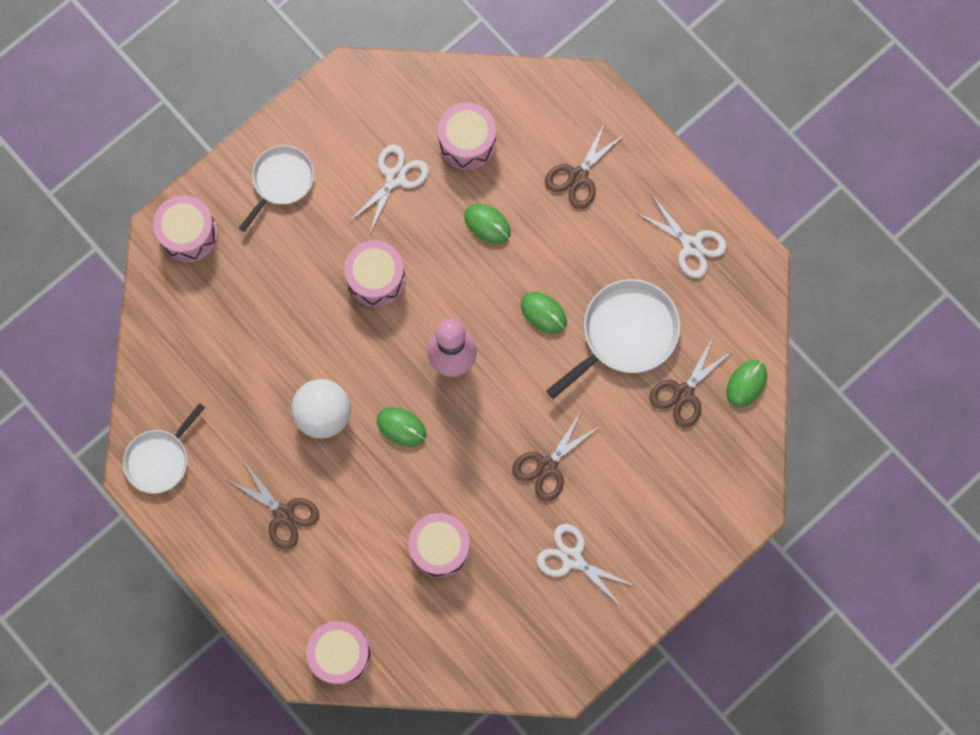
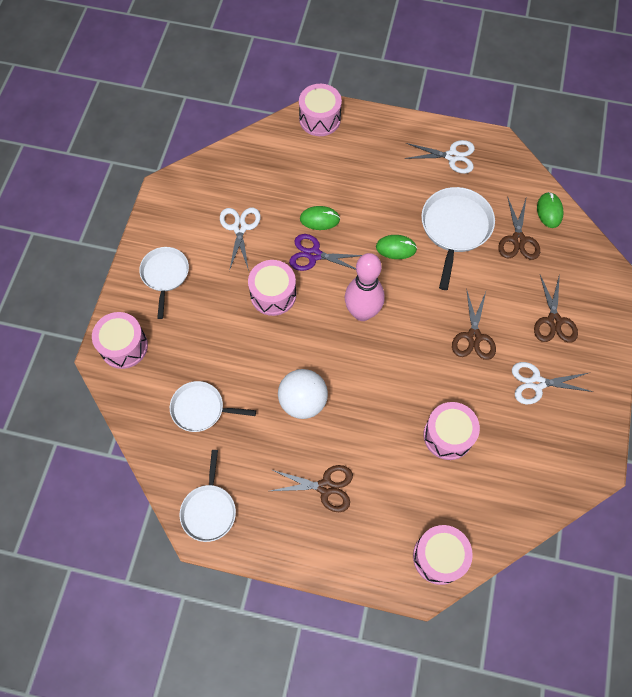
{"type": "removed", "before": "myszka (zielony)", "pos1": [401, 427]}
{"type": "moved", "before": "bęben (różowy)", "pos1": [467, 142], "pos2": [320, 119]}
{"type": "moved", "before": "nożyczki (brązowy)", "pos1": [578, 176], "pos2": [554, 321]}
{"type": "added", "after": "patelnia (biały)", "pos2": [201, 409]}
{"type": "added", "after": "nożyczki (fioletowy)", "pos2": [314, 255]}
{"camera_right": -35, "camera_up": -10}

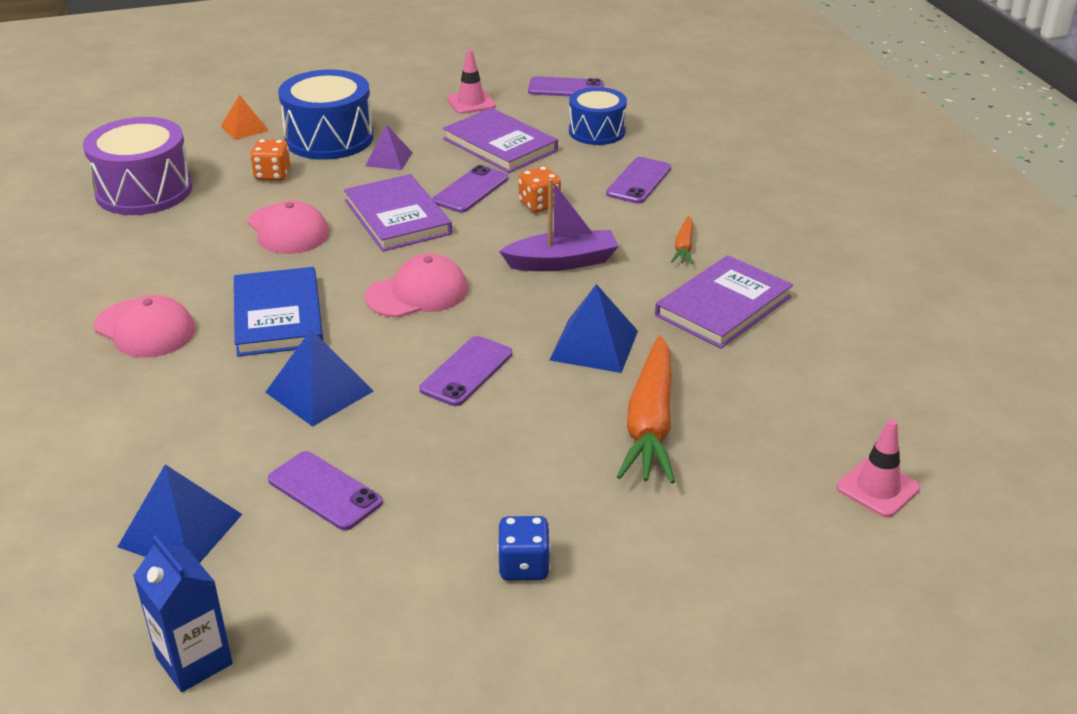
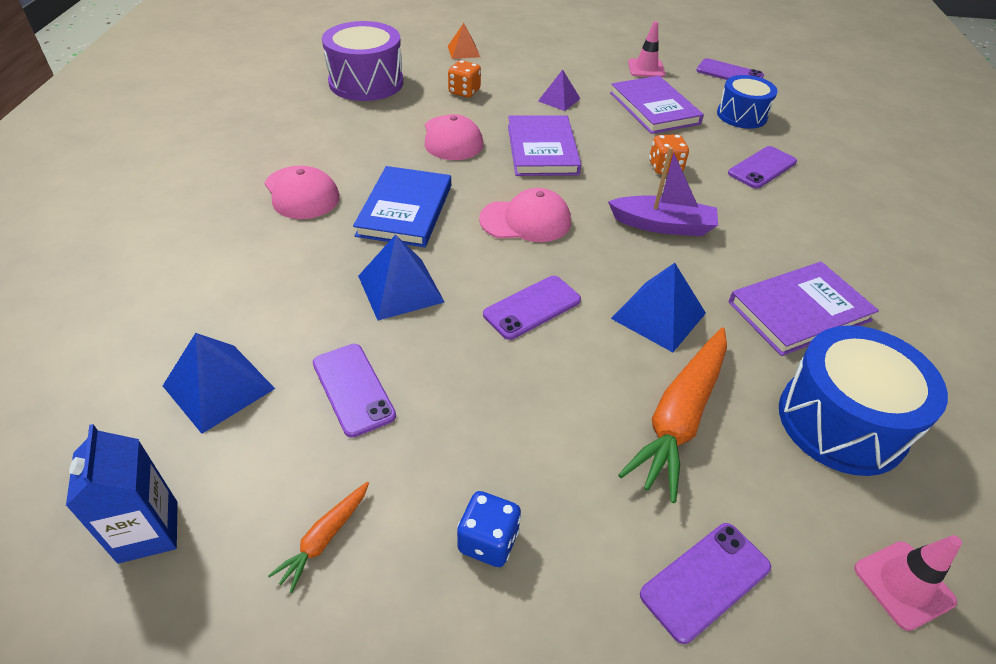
{"type": "moved", "before": "bęben (niebieski)", "pos1": [329, 138], "pos2": [841, 422]}
{"type": "moved", "before": "telefon (fioletowy)", "pos1": [470, 190], "pos2": [705, 581]}
{"type": "moved", "before": "marchewka (pomarańczowy)", "pos1": [684, 247], "pos2": [324, 539]}
{"camera_right": 20, "camera_up": 10}

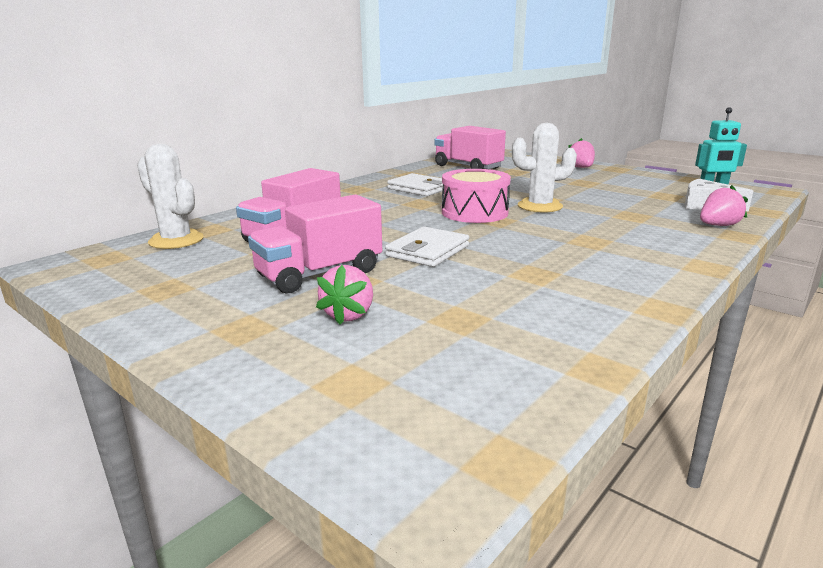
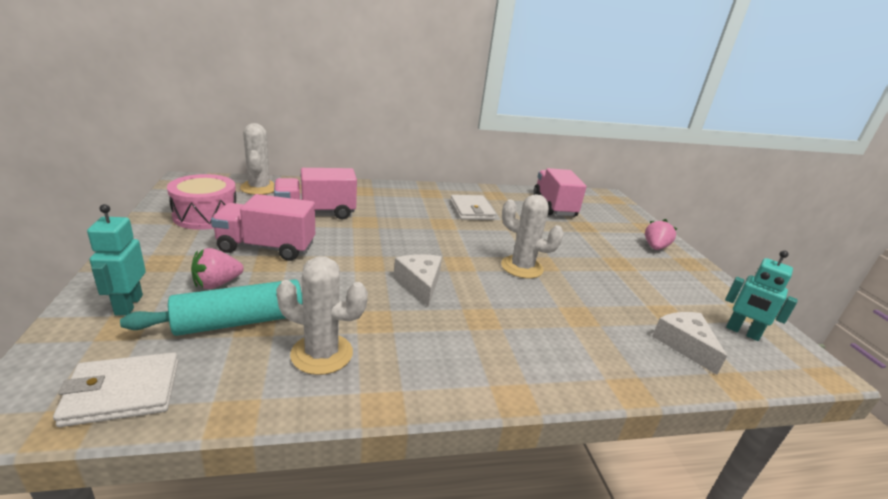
{"type": "moved", "before": "portfel (biały)", "pos1": [428, 251], "pos2": [123, 392]}
{"type": "moved", "before": "bęben (różowy)", "pos1": [474, 212], "pos2": [206, 216]}
{"type": "removed", "before": "truskawka (różowy)", "pos1": [718, 225]}
{"type": "added", "after": "robot (turkusowy)", "pos2": [128, 305]}
{"type": "added", "after": "wałek do ciasta (turkusowy)", "pos2": [240, 321]}
{"type": "added", "after": "kaktus (biały)", "pos2": [322, 354]}
{"type": "added", "after": "ser (biały)", "pos2": [420, 284]}
{"camera_right": 35, "camera_up": 5}

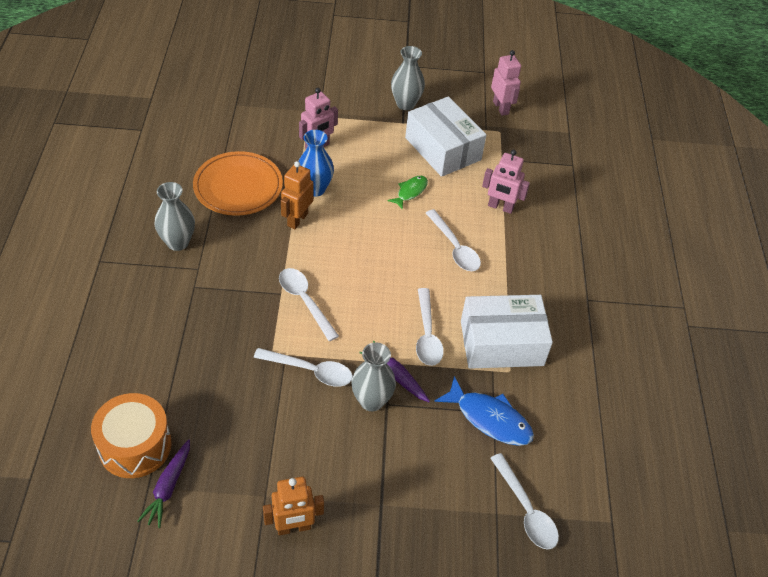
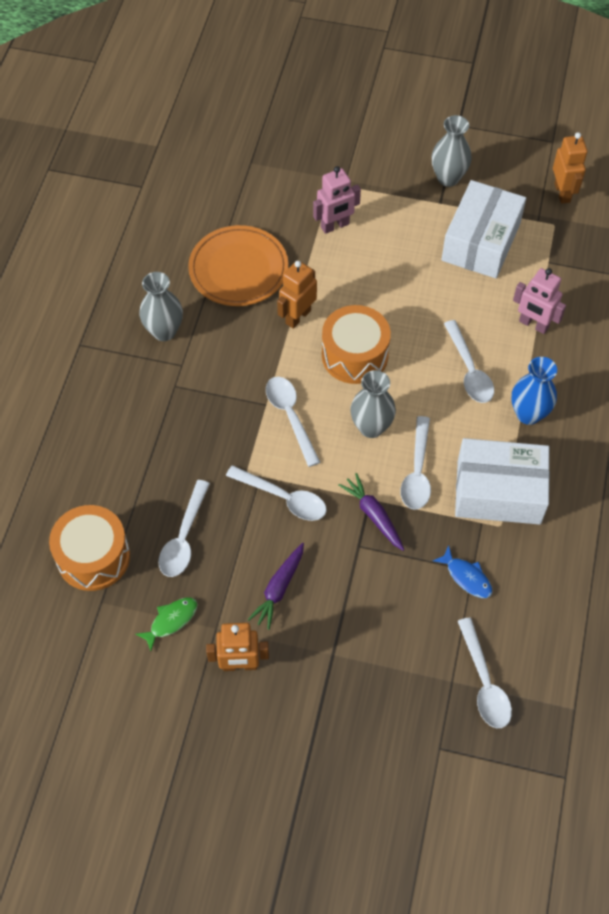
{"type": "moved", "before": "marchewka (fioletowy)", "pos1": [168, 487], "pos2": [279, 588]}
{"type": "moved", "before": "wazon (niebieski)", "pos1": [315, 189], "pos2": [528, 414]}
{"type": "moved", "before": "wazon (szary)", "pos1": [371, 401], "pos2": [371, 427]}
{"type": "moved", "before": "ryba (zielony)", "pos1": [410, 192], "pos2": [171, 621]}
{"type": "turned", "before": "pudełko (biały)", "pos1": [443, 149], "pos2": [481, 242], "turn": 45}
{"type": "resized", "before": "ryba (niebieski)", "pos1": [489, 418], "pos2": [466, 577], "scale": 0.6}
{"type": "recoloured", "before": "robot (różowy)", "after": "robot (pomarańczowy)", "pos1": [501, 108], "pos2": [562, 193]}
{"type": "added", "after": "łyżka (biały)", "pos2": [184, 537]}
{"type": "added", "after": "bęben (pomarańczowy)", "pos2": [354, 355]}
{"camera_right": 15, "camera_up": 10}

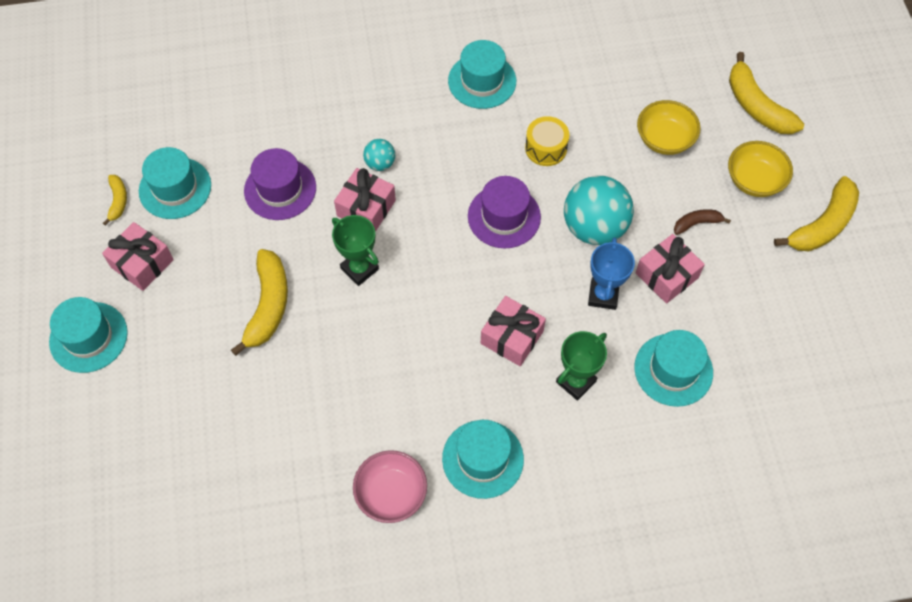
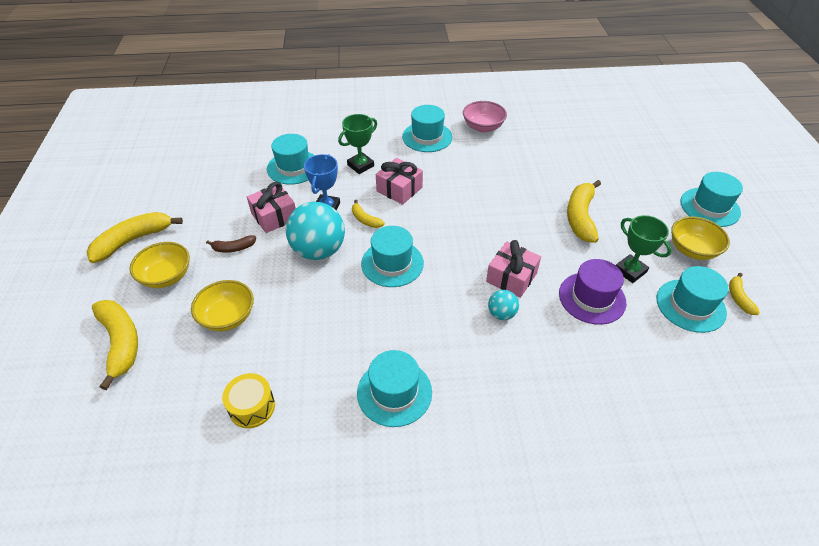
{"type": "replaced", "before": "prezent (różowy)", "after": "miska (żółty)", "pos1": [142, 263], "pos2": [692, 249]}
{"type": "moved", "before": "puchar (zielony)", "pos1": [359, 269], "pos2": [630, 271]}
{"type": "recoloured", "before": "kapelusz (fioletowy)", "after": "kapelusz (turkusowy)", "pos1": [504, 216], "pos2": [392, 263]}
{"type": "moved", "before": "bęben (żółty)", "pos1": [546, 148], "pos2": [252, 407]}
{"type": "added", "after": "banan (żółty)", "pos2": [365, 219]}
{"camera_right": -175, "camera_up": -15}

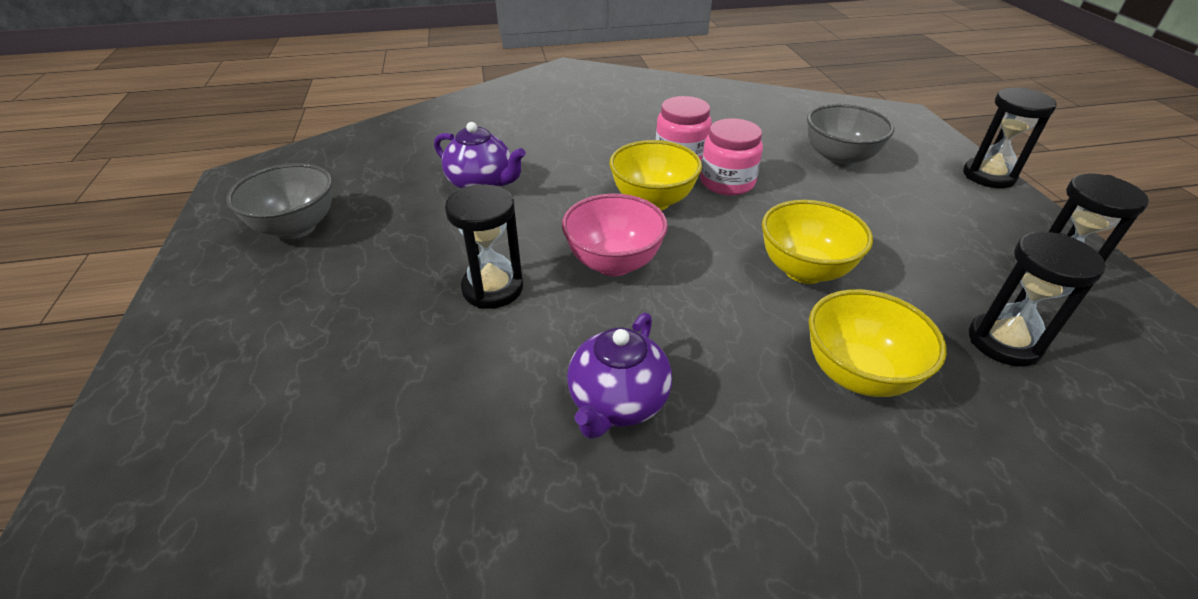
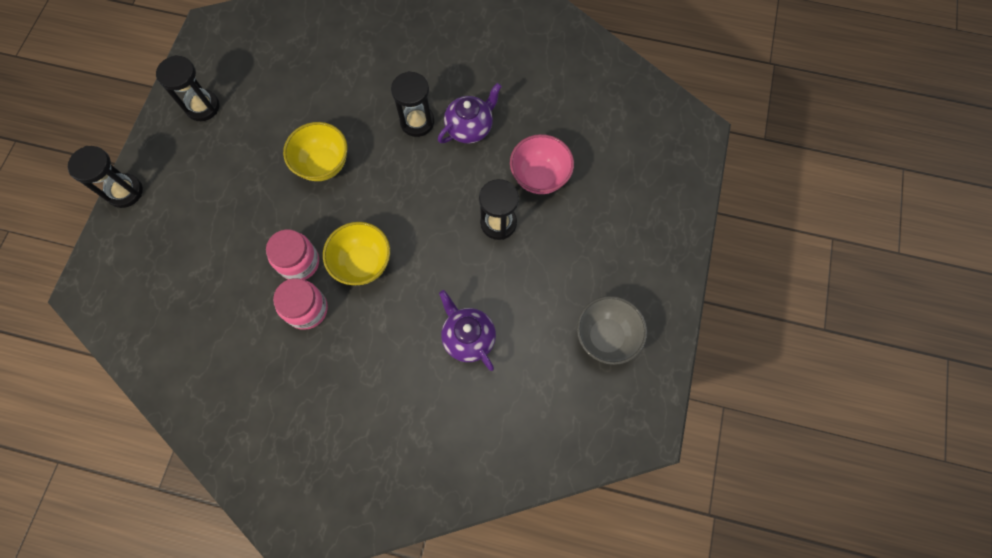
{"type": "moved", "before": "miska (różowy)", "pos1": [613, 263], "pos2": [539, 177]}
{"type": "removed", "before": "miska (szary)", "pos1": [839, 159]}
{"type": "removed", "before": "miska (żółty)", "pos1": [857, 374]}
{"type": "moved", "before": "klepsydra (czarny)", "pos1": [1004, 342], "pos2": [417, 122]}
{"camera_right": -155, "camera_up": 30}

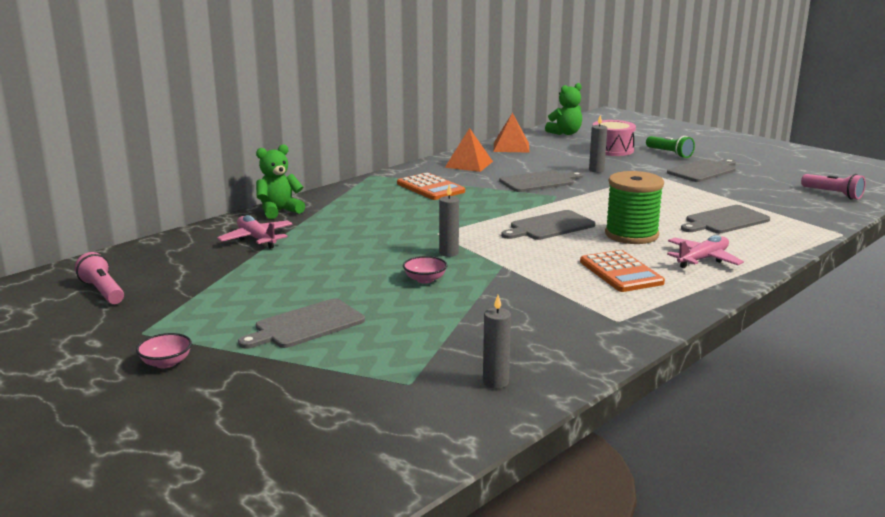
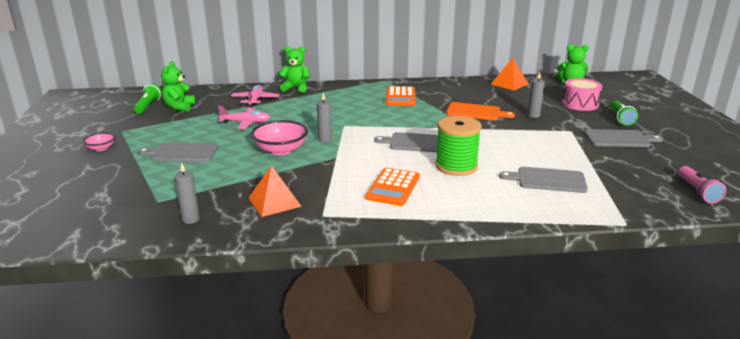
{"type": "recoloured", "before": "latarka (różowy)", "after": "latarka (zielony)", "pos1": [102, 291], "pos2": [148, 106]}
{"type": "resized", "before": "miska (różowy)", "pos1": [425, 279], "pos2": [281, 150], "scale": 1.87}
{"type": "moved", "before": "piramida (pomarańczowy)", "pos1": [469, 164], "pos2": [274, 202]}
{"type": "recoloured", "before": "deska do krojenia (szary)", "after": "deska do krojenia (pomarańczowy)", "pos1": [539, 182], "pos2": [476, 112]}
{"type": "moved", "before": "samolot (różowy)", "pos1": [702, 259], "pos2": [246, 123]}
{"type": "added", "after": "miś (zielony)", "pos2": [179, 107]}
{"camera_right": 40, "camera_up": 5}

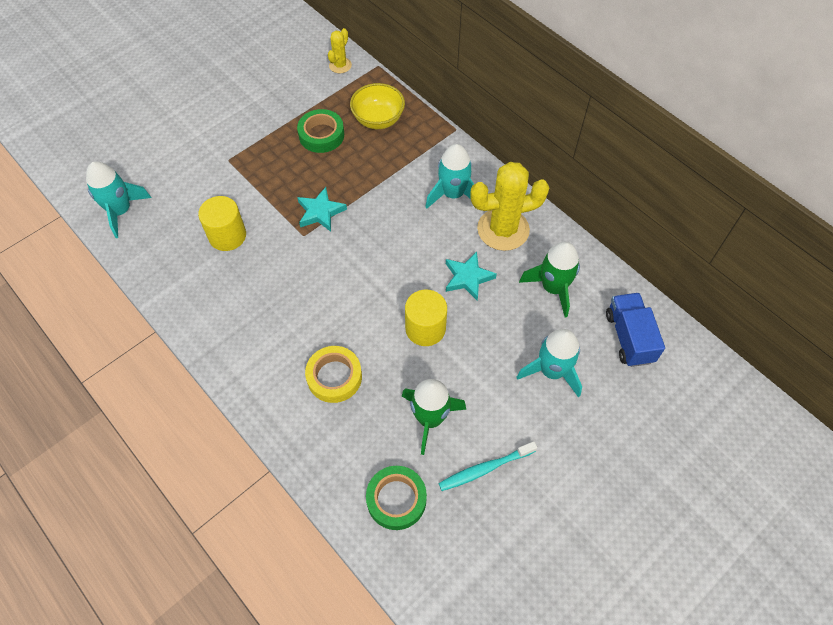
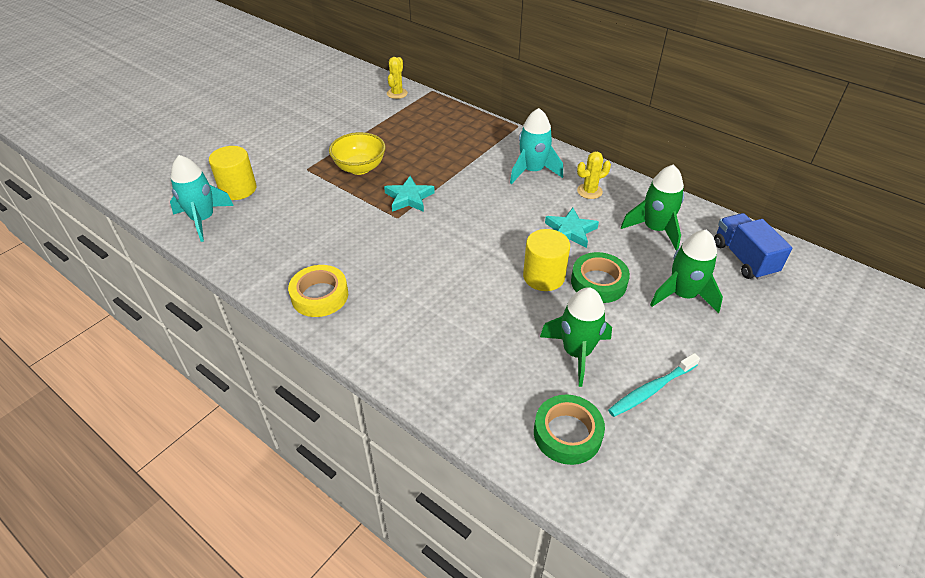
{"type": "moved", "before": "walec (żółty)", "pos1": [227, 236], "pos2": [238, 189]}
{"type": "moved", "before": "taśma klejąca (zielony)", "pos1": [321, 135], "pos2": [598, 282]}
{"type": "moved", "before": "taśma klejąca (żółty)", "pos1": [334, 377], "pos2": [320, 295]}
{"type": "moved", "before": "miska (żółty)", "pos1": [378, 120], "pos2": [360, 168]}
{"type": "resized", "before": "kaktus (żółty)", "pos1": [503, 229], "pos2": [589, 191], "scale": 0.5}
{"type": "recoloured", "before": "rakieta (turkusowy)", "after": "rakieta (zielony)", "pos1": [552, 371], "pos2": [682, 295]}
{"camera_right": -10, "camera_up": -15}

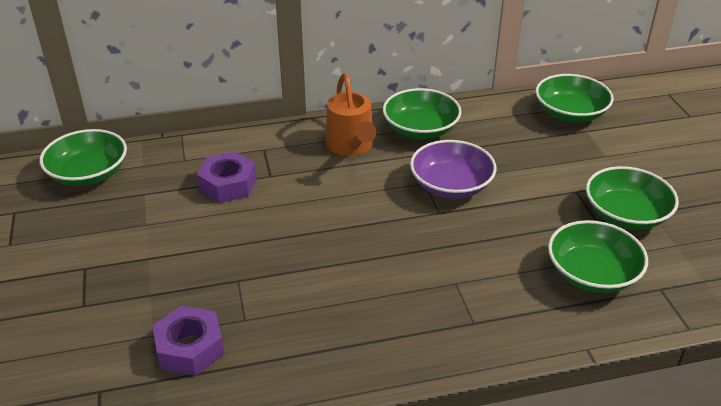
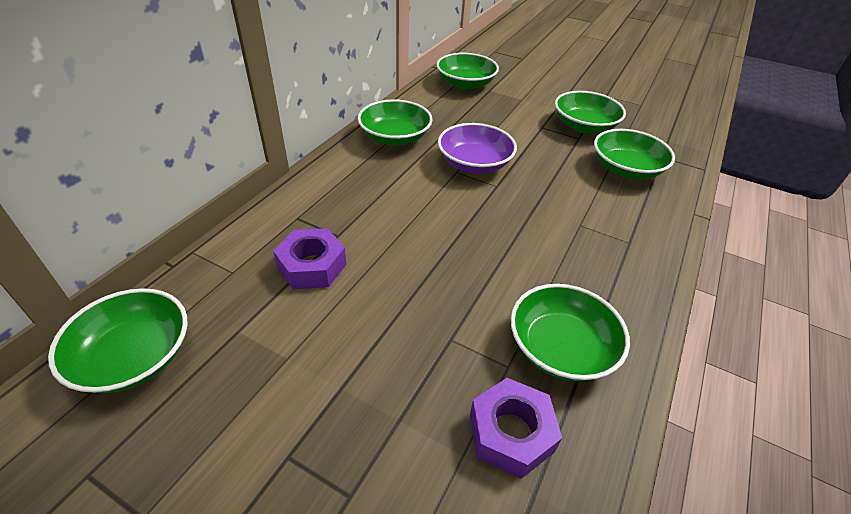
{"type": "removed", "before": "konewka (pomarańczowy)", "pos1": [351, 146]}
{"type": "added", "after": "miska (zielony)", "pos2": [561, 348]}
{"camera_right": -50, "camera_up": 5}

